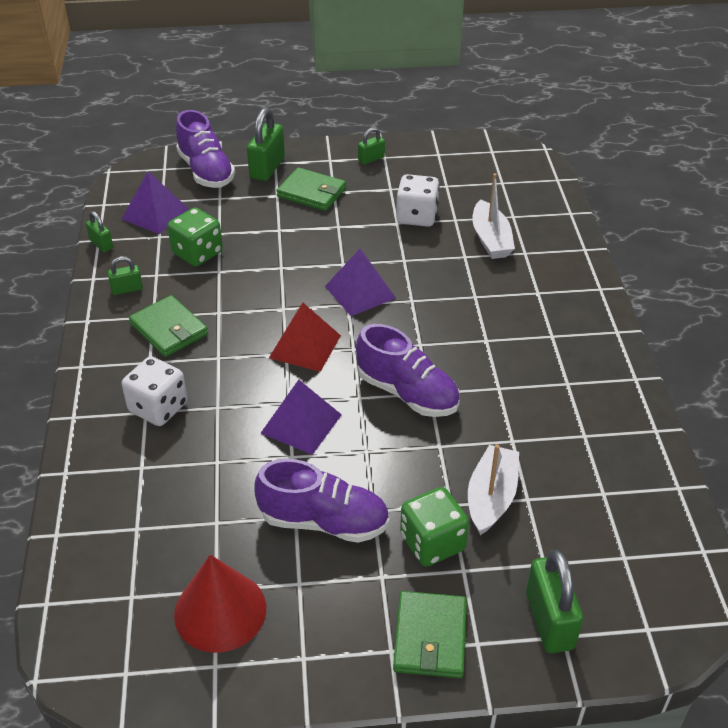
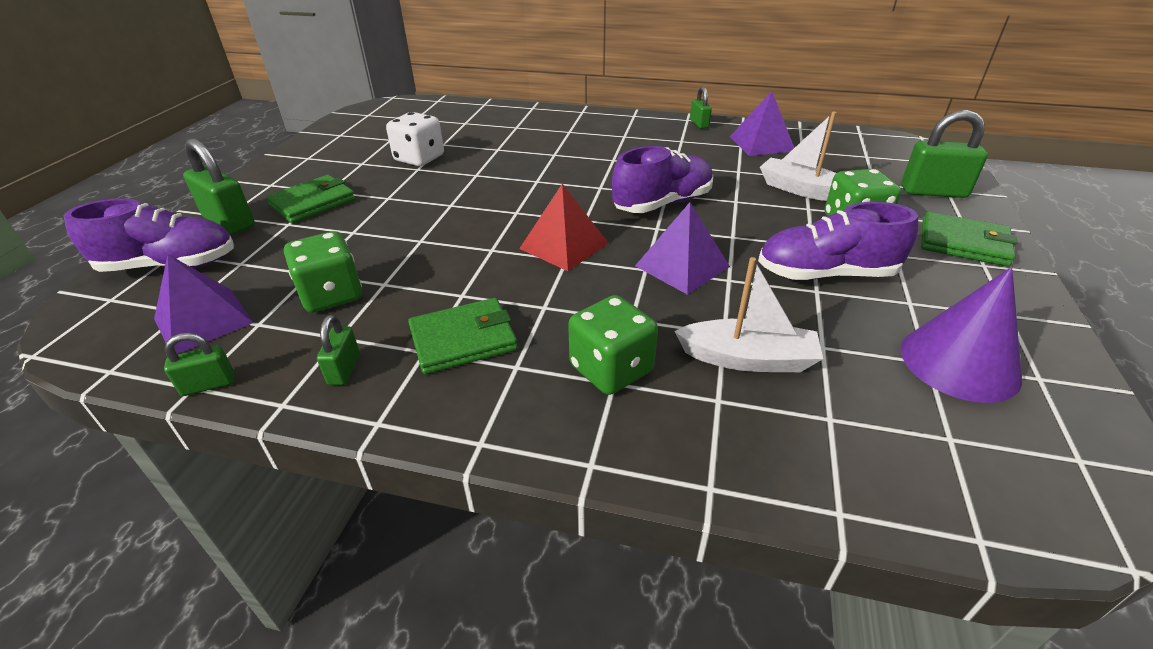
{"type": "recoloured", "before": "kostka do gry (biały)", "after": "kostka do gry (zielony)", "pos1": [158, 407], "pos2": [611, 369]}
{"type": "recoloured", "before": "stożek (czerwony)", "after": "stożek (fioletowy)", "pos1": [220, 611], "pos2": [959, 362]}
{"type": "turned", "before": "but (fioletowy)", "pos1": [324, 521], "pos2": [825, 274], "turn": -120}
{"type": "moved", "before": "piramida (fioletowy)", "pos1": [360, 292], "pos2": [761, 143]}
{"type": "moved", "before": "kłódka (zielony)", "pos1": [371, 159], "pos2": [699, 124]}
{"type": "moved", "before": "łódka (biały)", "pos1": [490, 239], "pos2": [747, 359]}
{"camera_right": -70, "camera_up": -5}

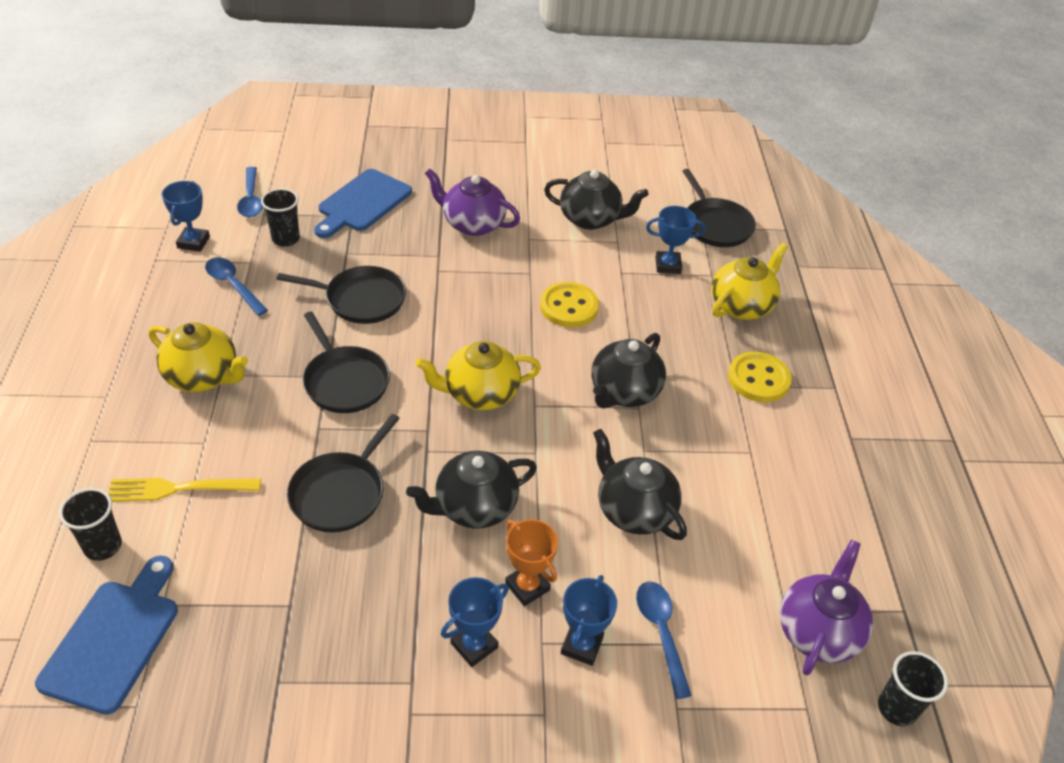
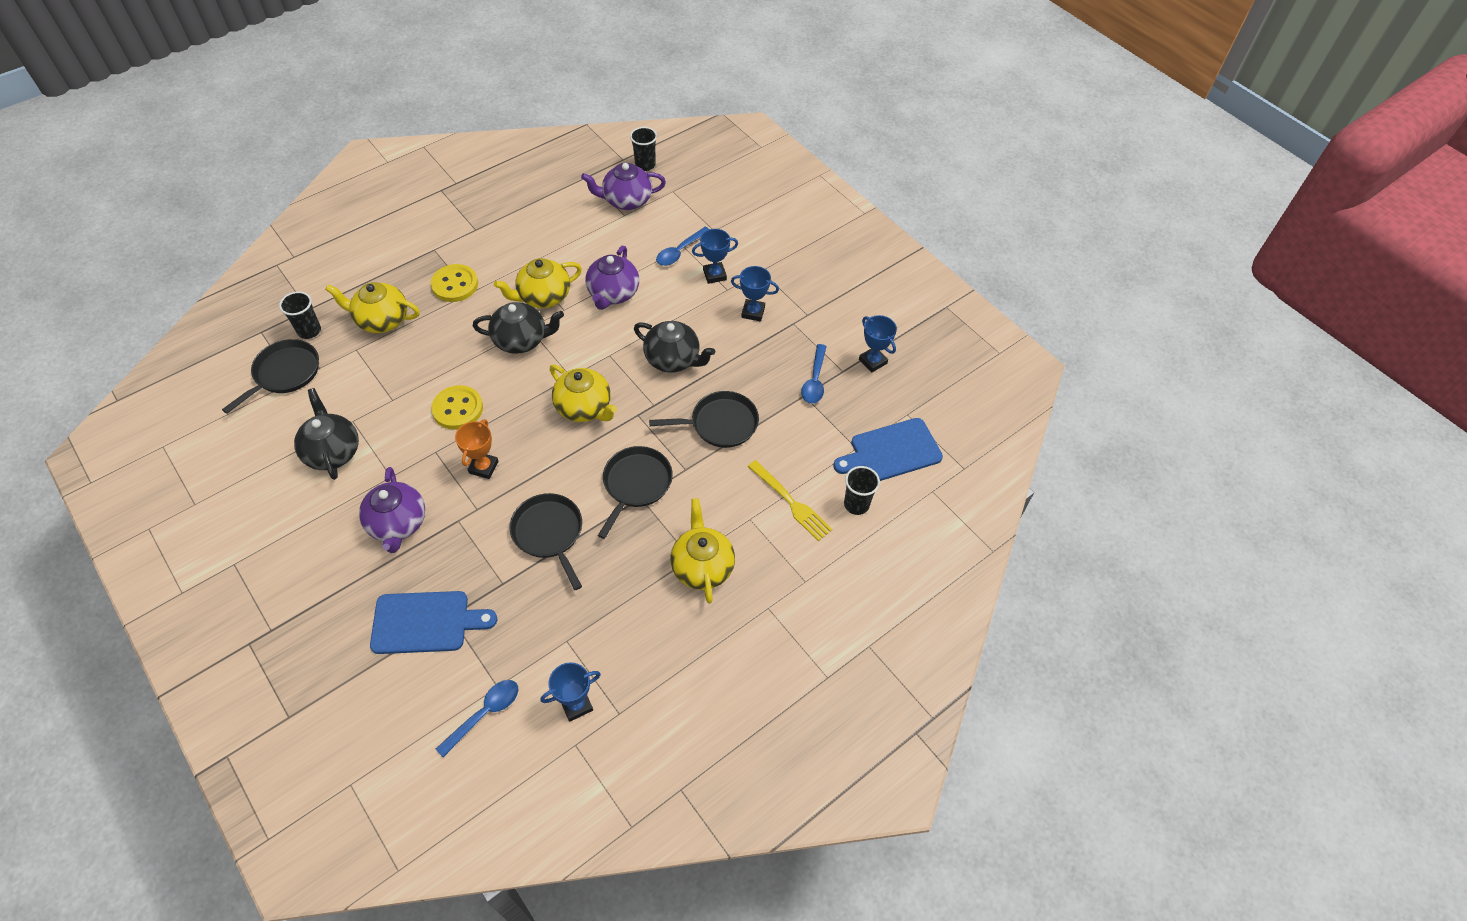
{"type": "moved", "before": "łyżka (niebieski)", "pos1": [233, 285], "pos2": [814, 380]}
{"type": "moved", "before": "szklanka (czarny)", "pos1": [285, 239], "pos2": [309, 331]}
{"type": "moved", "before": "puchar (pomarańczowy)", "pos1": [527, 586], "pos2": [483, 467]}
{"type": "recoloured", "before": "imbryk (czarny)", "after": "imbryk (fioletowy)", "pos1": [634, 510], "pos2": [613, 294]}
{"type": "moved", "before": "puchar (niebieski)", "pos1": [668, 265], "pos2": [872, 361]}
{"type": "added", "after": "imbryk (żółty)", "pos2": [543, 297]}
{"camera_right": -125, "camera_up": 10}

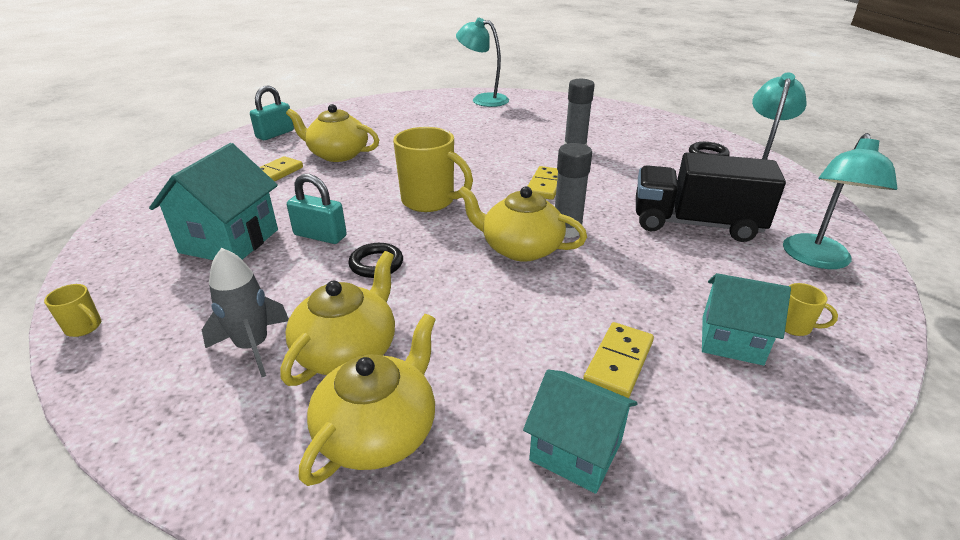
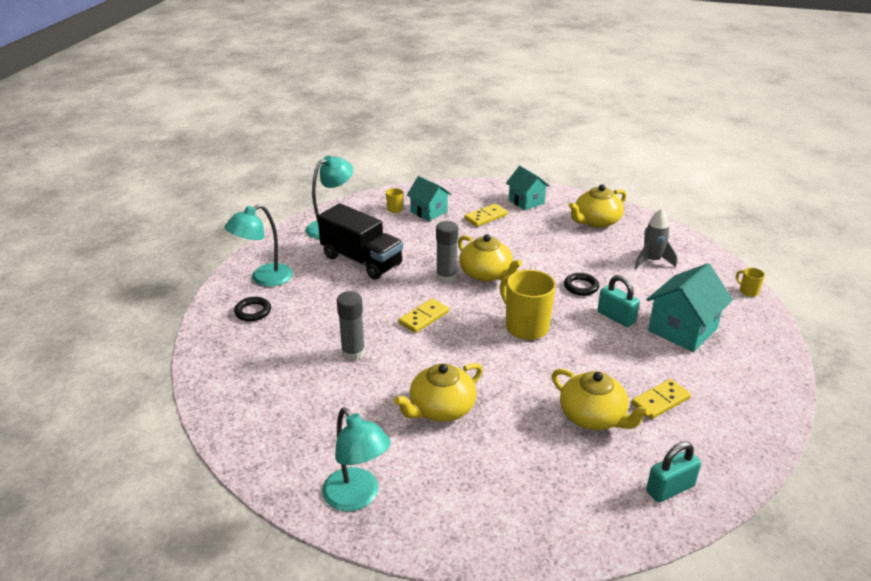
{"type": "moved", "before": "imbryk (żółty)", "pos1": [348, 350], "pos2": [441, 408]}
{"camera_right": -155, "camera_up": 0}

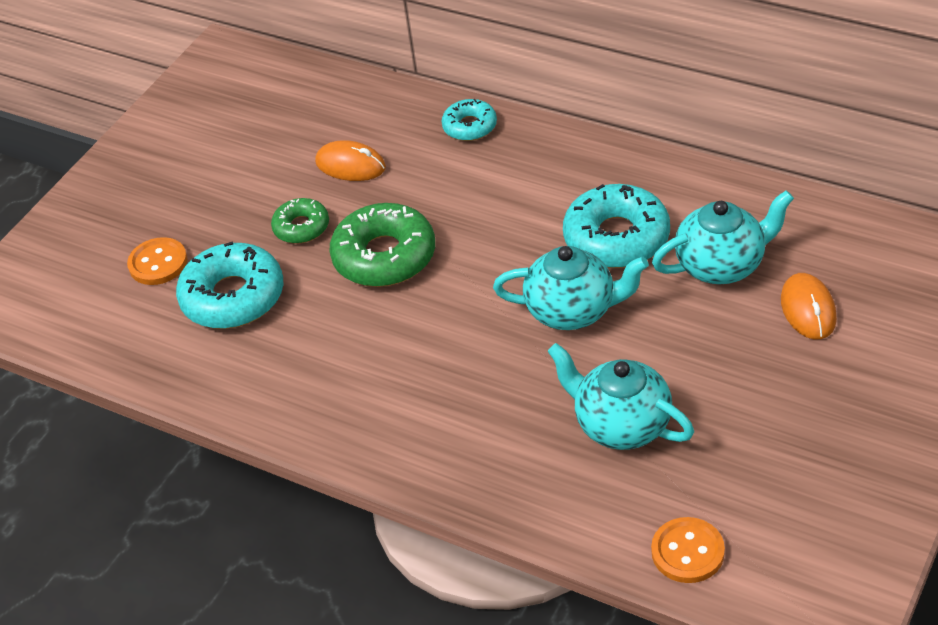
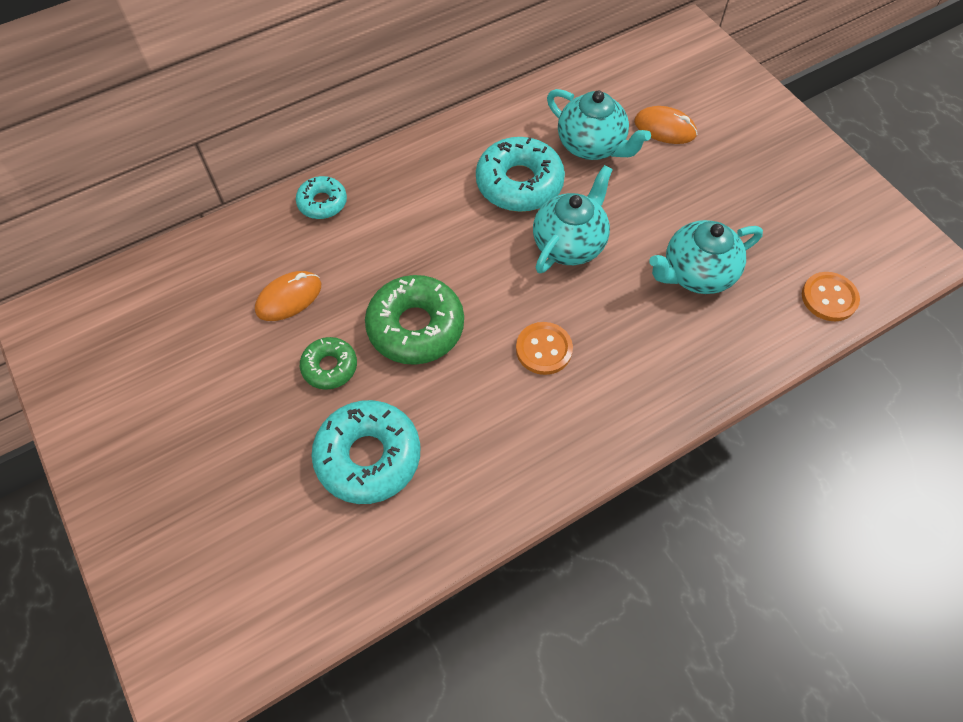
{"type": "moved", "before": "guzik (pomarańczowy)", "pos1": [158, 263], "pos2": [544, 349]}
{"type": "turned", "before": "imbryk (turkusowy)", "pos1": [722, 265], "pos2": [592, 146], "turn": 120}
{"camera_right": -65, "camera_up": 15}

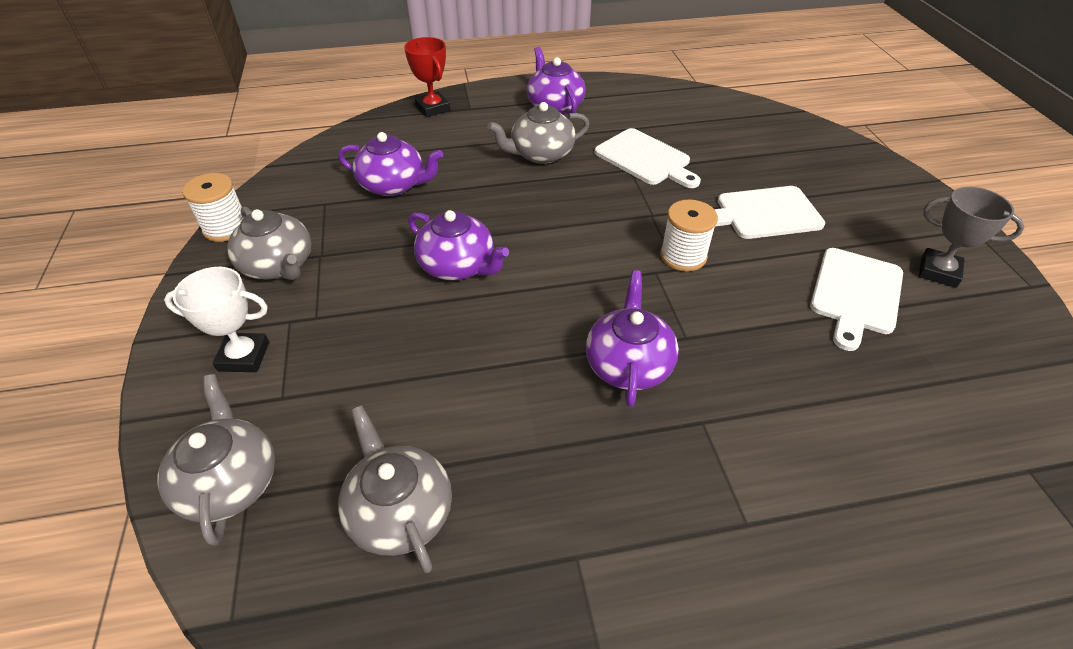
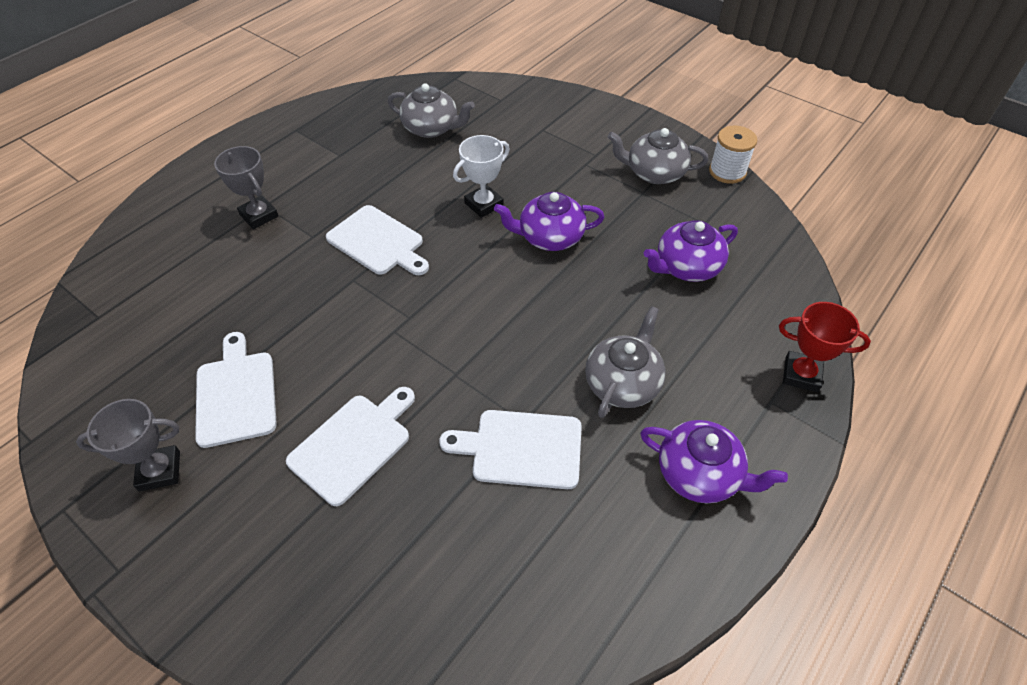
{"type": "removed", "before": "imbryk (szary)", "pos1": [230, 482]}
{"type": "moved", "before": "puchar (biały)", "pos1": [244, 356], "pos2": [484, 204]}
{"type": "replaced", "before": "imbryk (fioletowy)", "after": "deska do krojenia (biały)", "pos1": [628, 364], "pos2": [378, 242]}
{"type": "removed", "before": "szpulka (biały)", "pos1": [683, 256]}
{"type": "added", "after": "puchar (szary)", "pos2": [259, 216]}
{"camera_right": 140, "camera_up": 5}

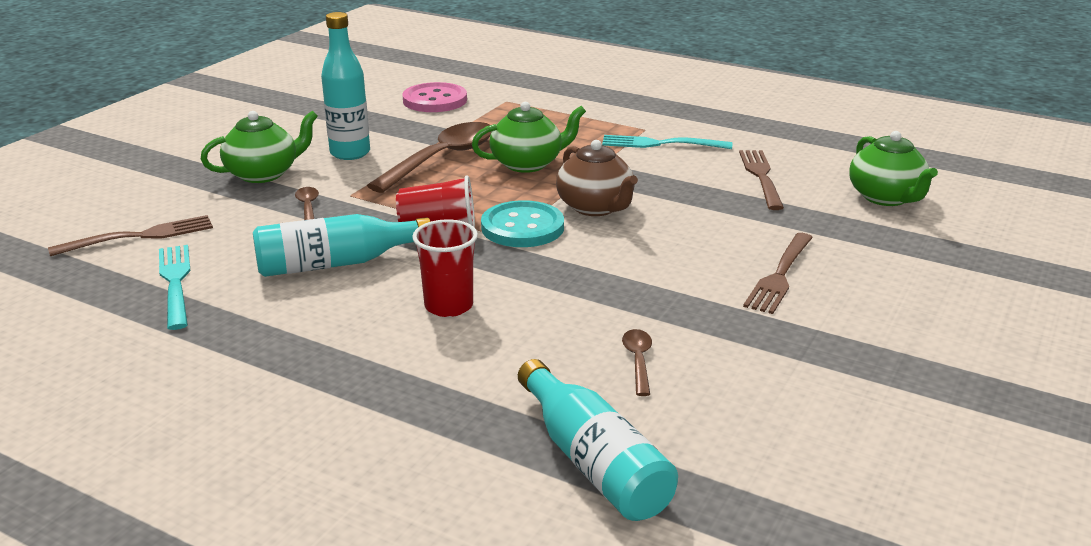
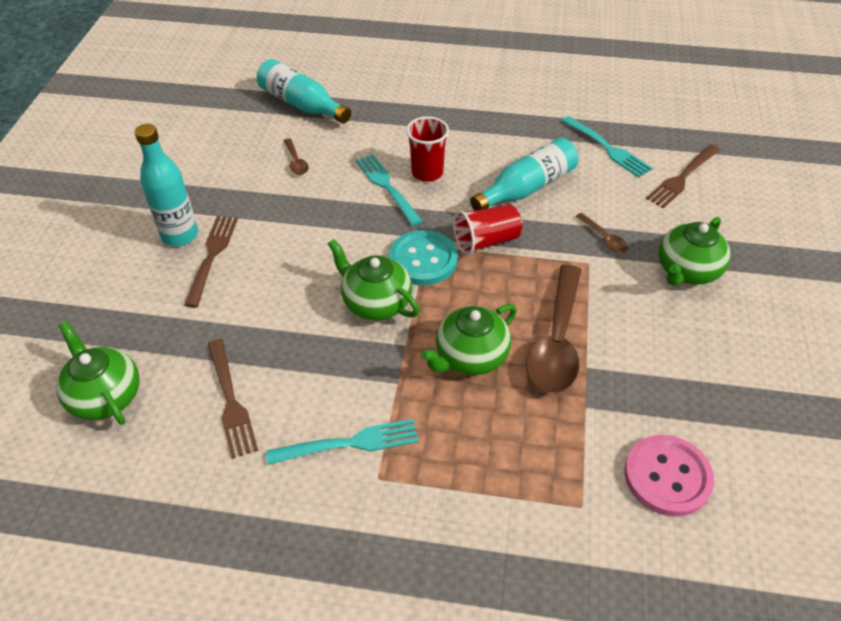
{"type": "moved", "before": "butelka (turkusowy)", "pos1": [350, 153], "pos2": [180, 235]}
{"type": "recoloured", "before": "imbryk (brązowy)", "after": "imbryk (zielony)", "pos1": [596, 207], "pos2": [376, 302]}
{"type": "added", "after": "widelec (turkusowy)", "pos2": [387, 187]}
{"camera_right": 160, "camera_up": 20}

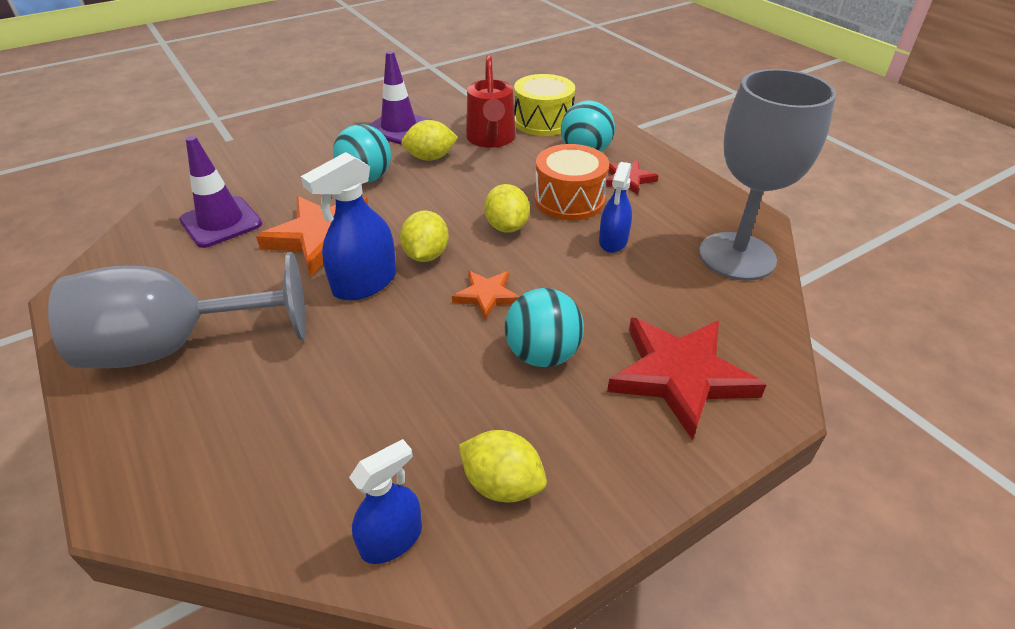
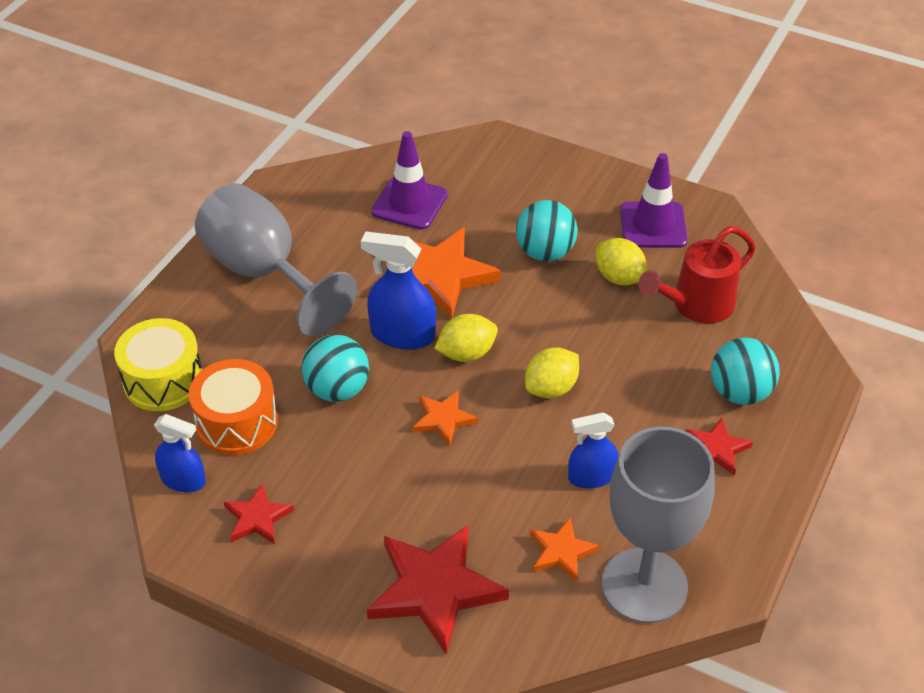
{"type": "replaced", "before": "cytryna (żółty)", "after": "gwiazda (czerwony)", "pos1": [502, 484], "pos2": [257, 518]}
{"type": "moved", "before": "piłka (turkusowy)", "pos1": [542, 354], "pos2": [337, 389]}
{"type": "moved", "before": "bęben (żółty)", "pos1": [543, 121], "pos2": [163, 380]}
{"type": "moved", "before": "bęben (pomarańczowy)", "pos1": [569, 200], "pos2": [237, 422]}
{"type": "added", "after": "gwiazda (pomarańczowy)", "pos2": [561, 551]}
{"camera_right": 60, "camera_up": 5}

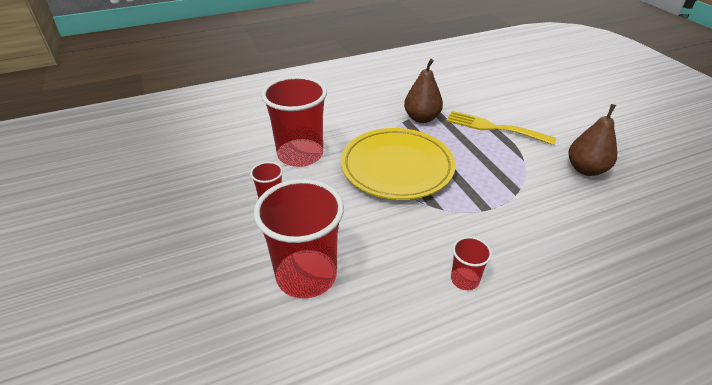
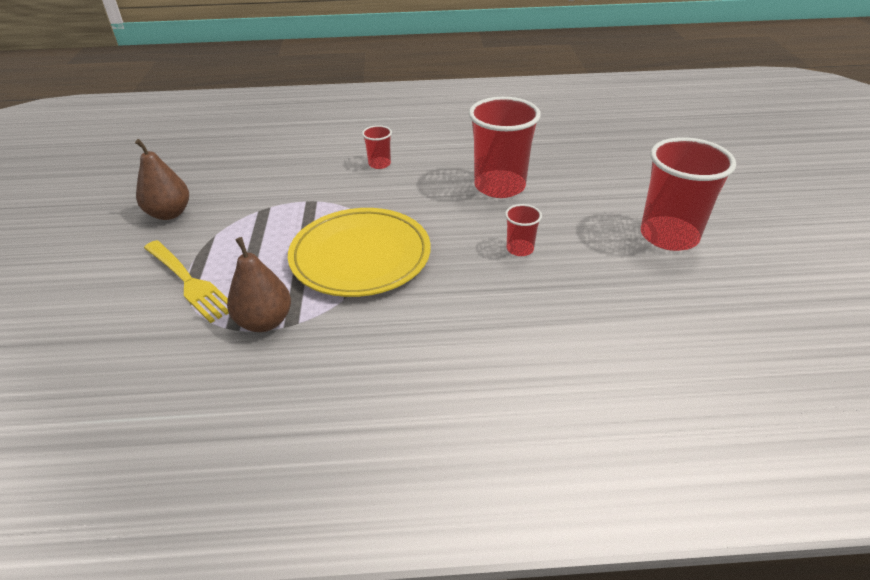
{"type": "moved", "before": "szklanka (czerwony)", "pos1": [300, 155], "pos2": [669, 236]}
{"camera_right": -160, "camera_up": 0}

